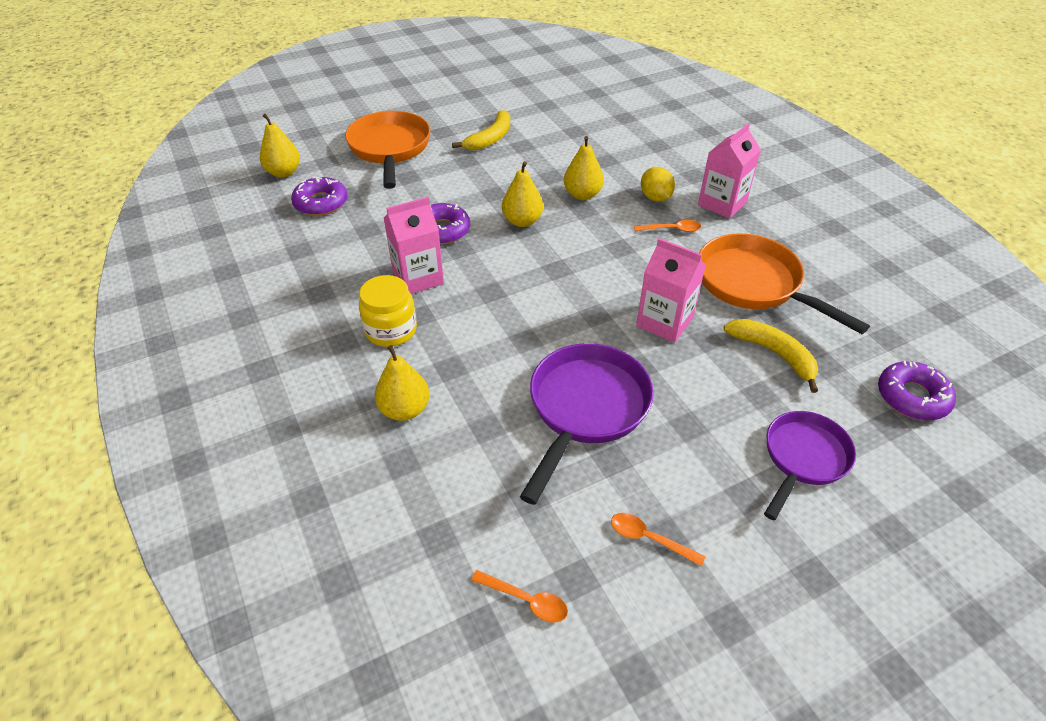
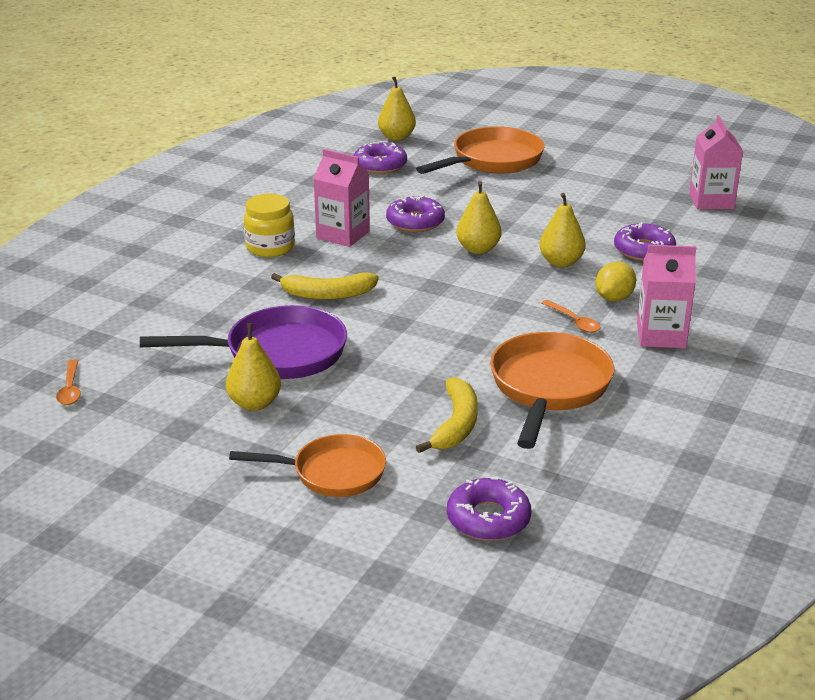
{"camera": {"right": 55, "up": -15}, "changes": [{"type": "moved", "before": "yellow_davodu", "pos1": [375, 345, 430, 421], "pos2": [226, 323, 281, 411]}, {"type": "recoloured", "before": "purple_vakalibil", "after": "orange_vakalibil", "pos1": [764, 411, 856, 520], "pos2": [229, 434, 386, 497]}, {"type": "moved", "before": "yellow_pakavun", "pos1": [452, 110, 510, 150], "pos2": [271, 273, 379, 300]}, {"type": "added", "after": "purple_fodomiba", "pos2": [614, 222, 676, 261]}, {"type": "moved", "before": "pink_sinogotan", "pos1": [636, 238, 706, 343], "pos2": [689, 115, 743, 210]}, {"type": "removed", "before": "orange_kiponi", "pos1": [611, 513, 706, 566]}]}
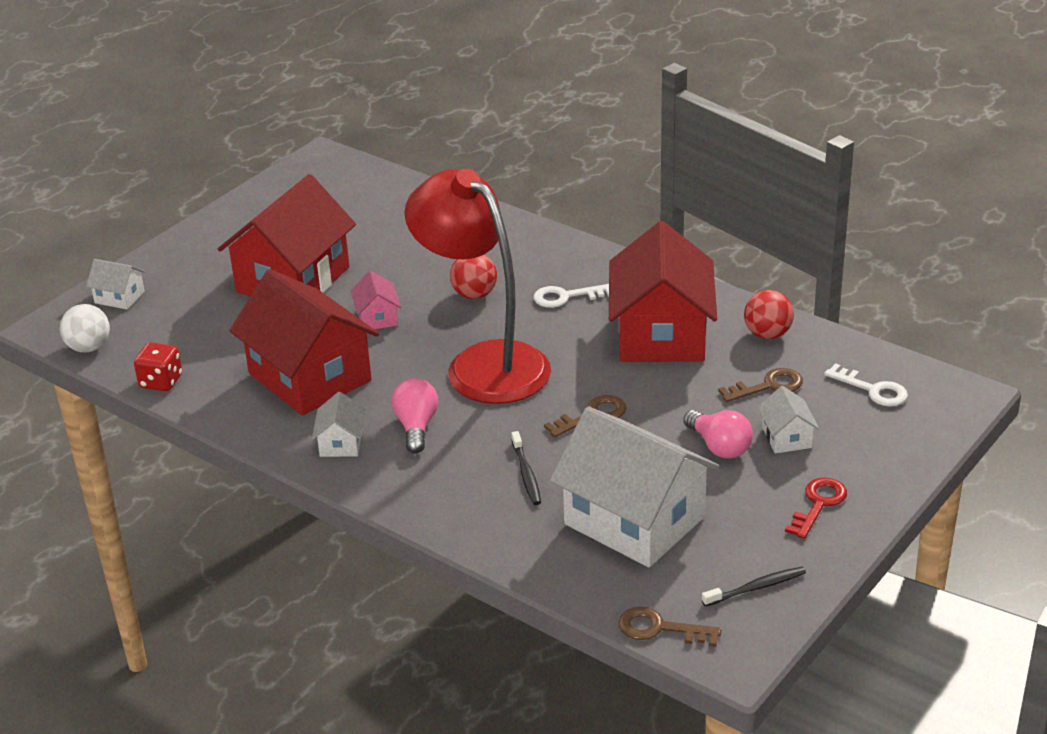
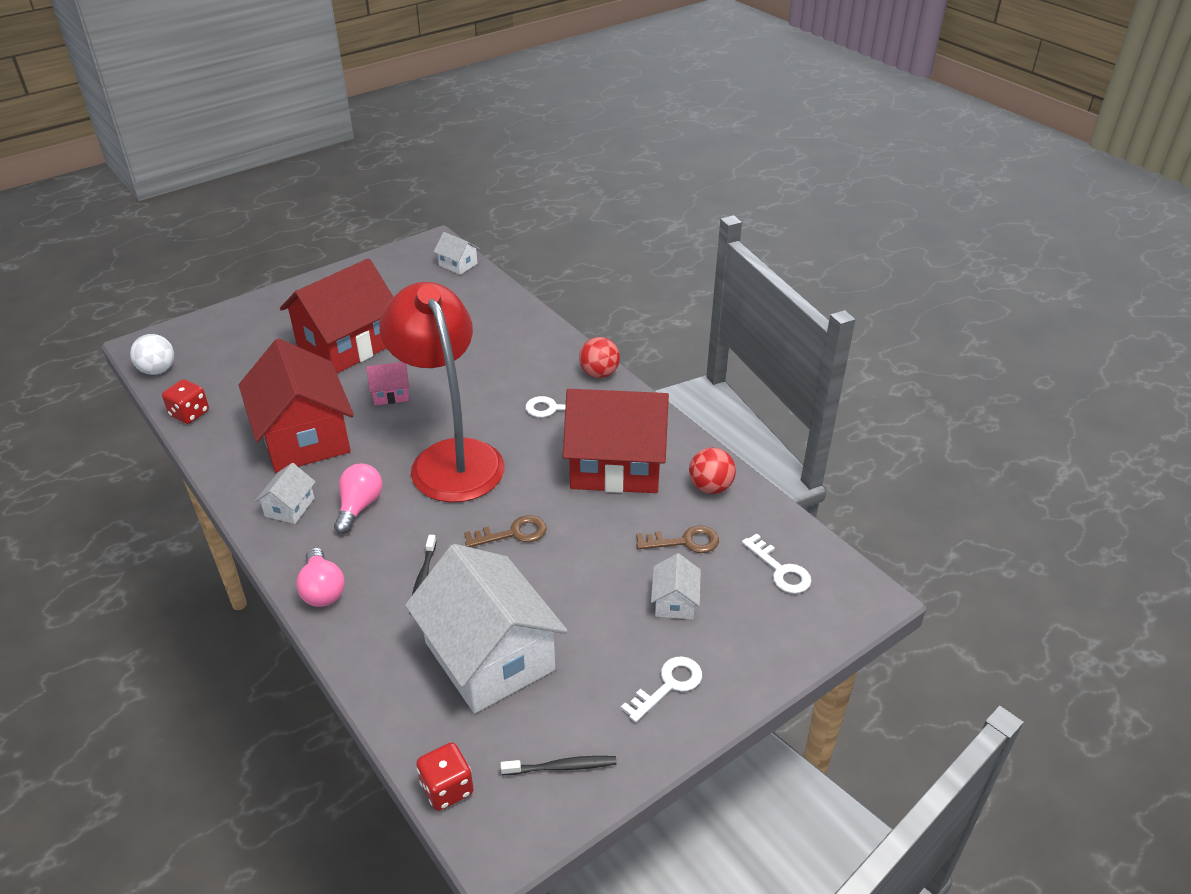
{"camera": {"right": 15, "up": 5}, "changes": [{"type": "moved", "before": "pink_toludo", "pos1": [684, 410, 753, 459], "pos2": [296, 547, 345, 607]}, {"type": "turned", "before": "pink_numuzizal", "pos1": [351, 271, 401, 329], "pos2": [366, 362, 409, 405], "turn": 75}, {"type": "replaced", "before": "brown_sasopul", "after": "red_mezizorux", "pos1": [619, 606, 722, 647], "pos2": [416, 742, 474, 811]}, {"type": "moved", "before": "white_numuzizal", "pos1": [86, 259, 145, 310], "pos2": [434, 232, 480, 275]}, {"type": "turned", "before": "red_numuzizal", "pos1": [609, 221, 717, 362], "pos2": [563, 389, 669, 493], "turn": 75}, {"type": "moved", "before": "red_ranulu", "pos1": [450, 255, 497, 299], "pos2": [579, 337, 620, 378]}, {"type": "recoloured", "before": "red_sasopul", "after": "white_sasopul", "pos1": [785, 478, 847, 539], "pos2": [621, 656, 702, 723]}]}
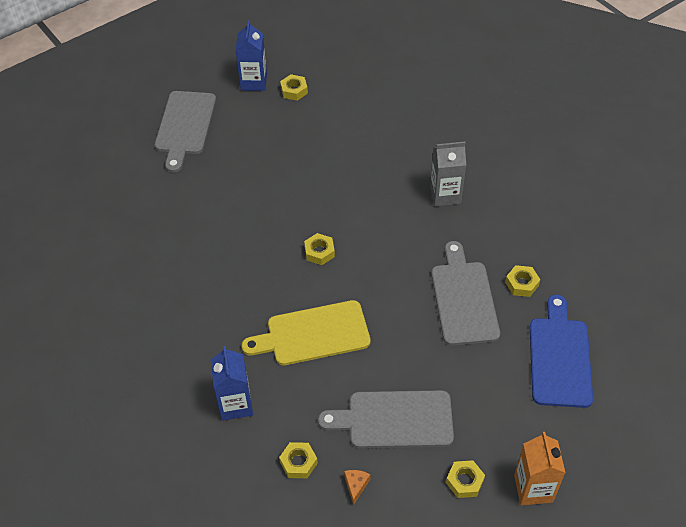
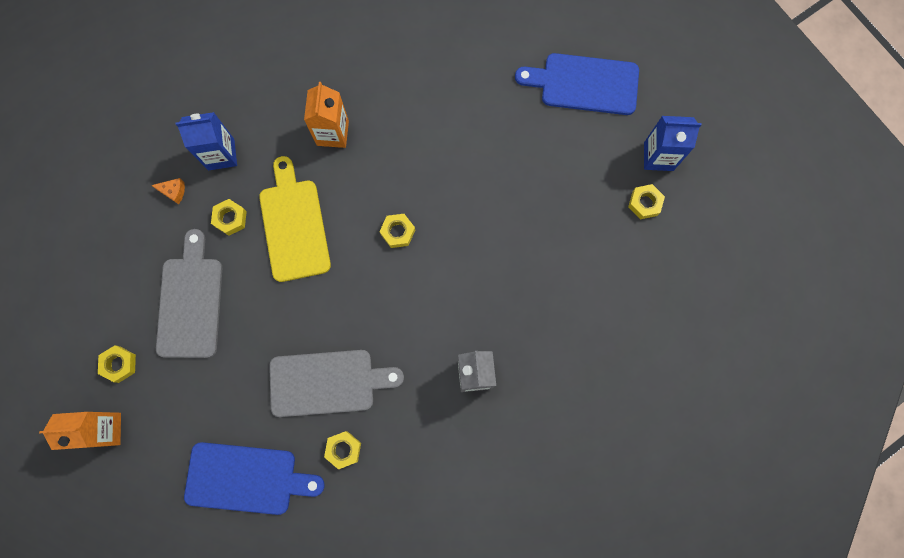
{"camera": {"right": 90, "up": 25}, "changes": [{"type": "moved", "before": "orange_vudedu", "pos1": [344, 470, 370, 505], "pos2": [151, 178, 185, 204]}, {"type": "moved", "before": "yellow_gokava", "pos1": [279, 442, 318, 478], "pos2": [211, 199, 247, 236]}, {"type": "added", "after": "orange_sinogotan", "pos2": [304, 82, 349, 148]}, {"type": "recoloured", "before": "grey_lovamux", "after": "blue_lovamux", "pos1": [155, 91, 216, 172], "pos2": [515, 53, 639, 115]}]}
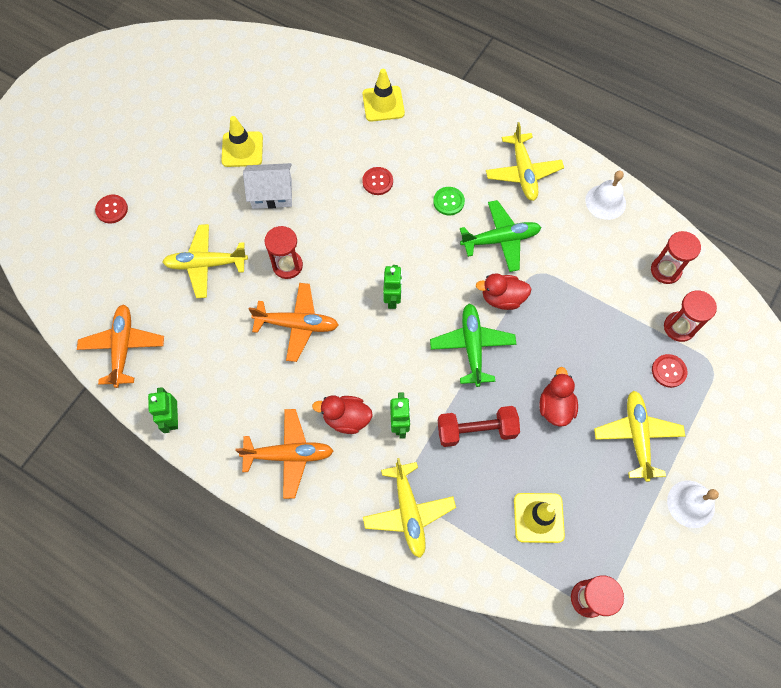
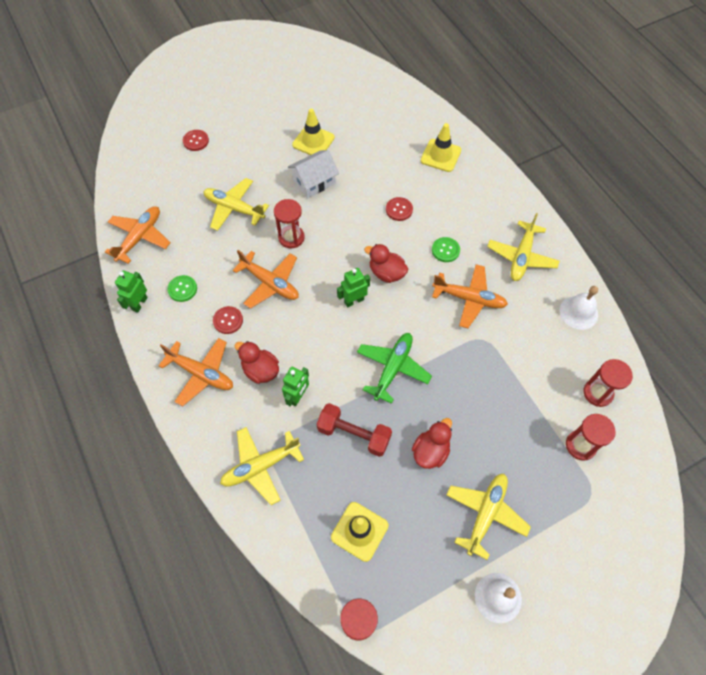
{"camera": {"right": 30, "up": -5}, "changes": [{"type": "added", "after": "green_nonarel", "pos2": [167, 275, 197, 302]}, {"type": "moved", "before": "red_nonarel", "pos1": [652, 354, 687, 388], "pos2": [213, 306, 243, 334]}, {"type": "turned", "before": "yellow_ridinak", "pos1": [363, 458, 456, 558], "pos2": [220, 427, 304, 505], "turn": 45}, {"type": "turned", "before": "white_numuzizal", "pos1": [243, 163, 292, 209], "pos2": [288, 150, 339, 198], "turn": -60}, {"type": "turned", "before": "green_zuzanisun", "pos1": [383, 265, 402, 309], "pos2": [337, 268, 370, 307], "turn": -150}, {"type": "moved", "before": "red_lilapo", "pos1": [475, 273, 532, 310], "pos2": [364, 244, 408, 283]}, {"type": "recoloured", "before": "green_ridinak", "after": "orange_ridinak", "pos1": [460, 200, 541, 272], "pos2": [432, 264, 508, 328]}]}
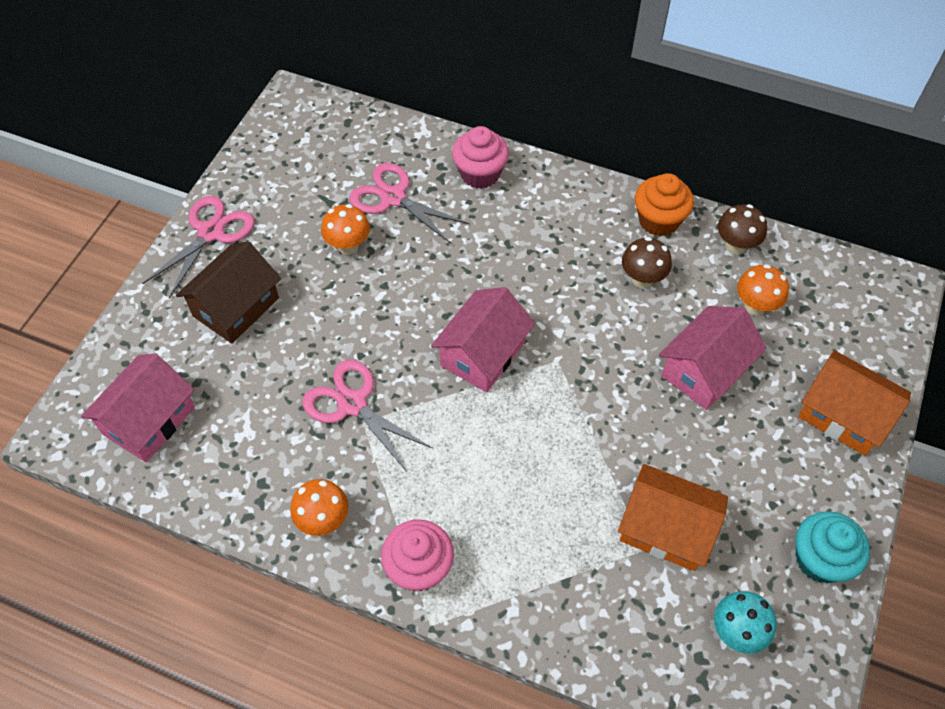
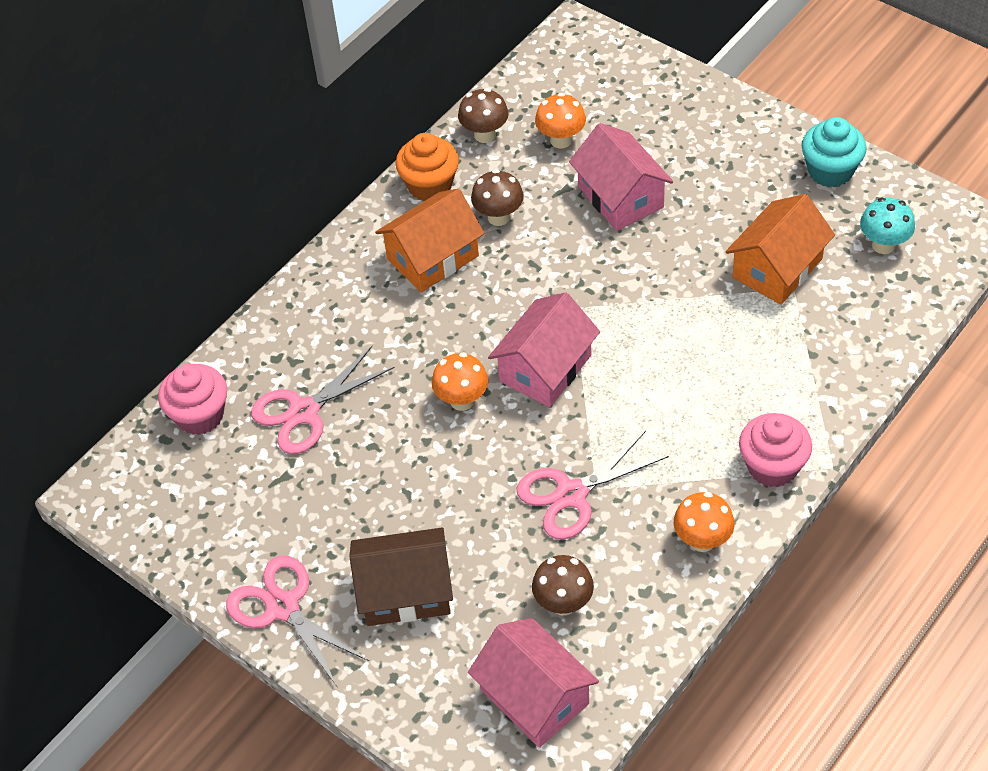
{"camera": {"right": -70, "up": -5}, "changes": [{"type": "moved", "before": "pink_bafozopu", "pos1": [452, 126, 509, 189], "pos2": [158, 364, 227, 435]}, {"type": "turned", "before": "brown_numuzizal", "pos1": [176, 241, 281, 344], "pos2": [349, 528, 453, 626], "turn": -60}, {"type": "moved", "before": "orange_numuzizal", "pos1": [798, 350, 911, 456], "pos2": [375, 189, 485, 292]}, {"type": "moved", "before": "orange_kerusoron", "pos1": [321, 204, 370, 255], "pos2": [432, 353, 488, 411]}, {"type": "turned", "before": "pink_numuzizal", "pos1": [431, 287, 535, 393], "pos2": [488, 292, 600, 407], "turn": 75}, {"type": "added", "after": "brown_kerusoron", "pos2": [532, 555, 594, 615]}]}
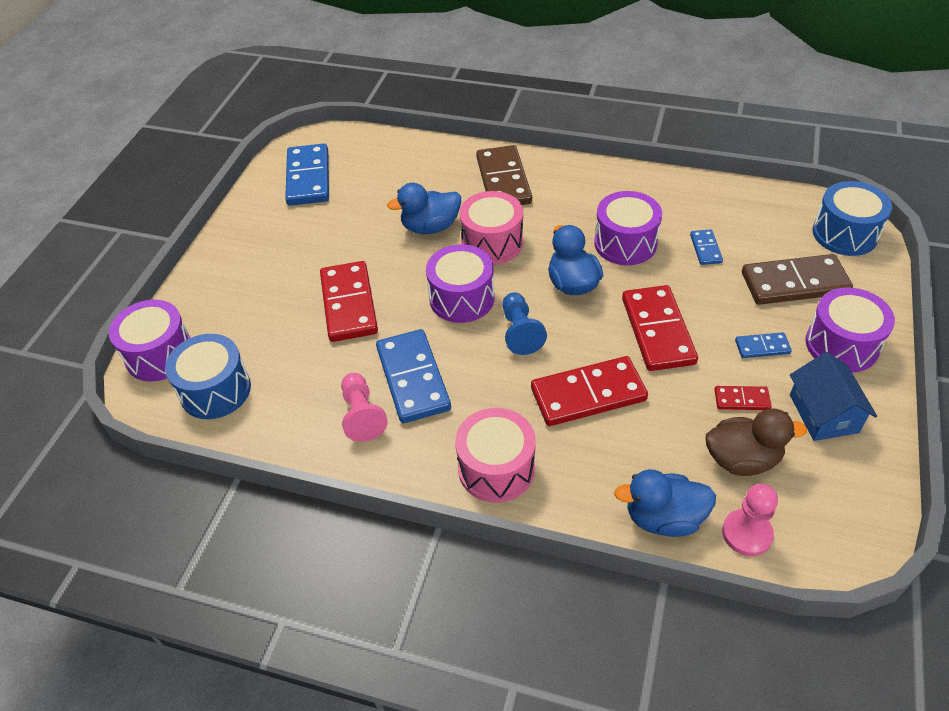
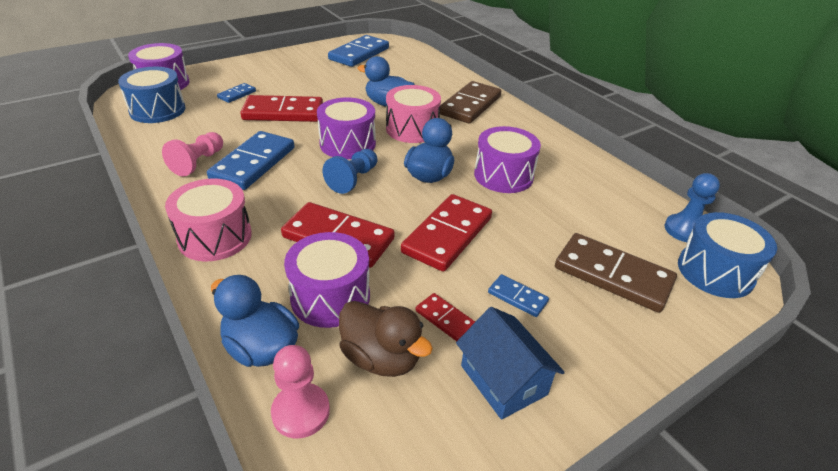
{"camera": {"right": 35, "up": -10}, "changes": [{"type": "moved", "before": "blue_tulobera", "pos1": [690, 230, 723, 265], "pos2": [217, 83, 256, 103]}, {"type": "turned", "before": "red_tulobera", "pos1": [320, 261, 378, 342], "pos2": [240, 95, 323, 122], "turn": 60}, {"type": "moved", "before": "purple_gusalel", "pos1": [805, 287, 895, 373], "pos2": [284, 232, 370, 328]}, {"type": "turned", "before": "blue_numuzizal", "pos1": [790, 352, 877, 441], "pos2": [456, 307, 565, 420], "turn": -60}, {"type": "added", "after": "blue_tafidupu", "pos2": [665, 173, 720, 242]}]}
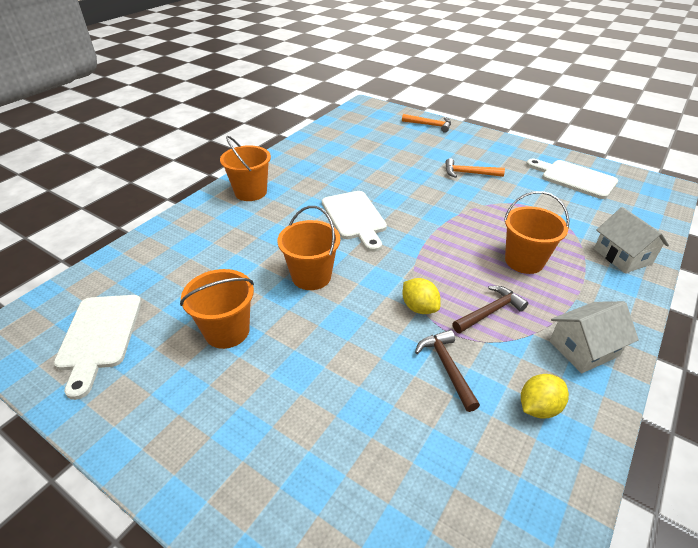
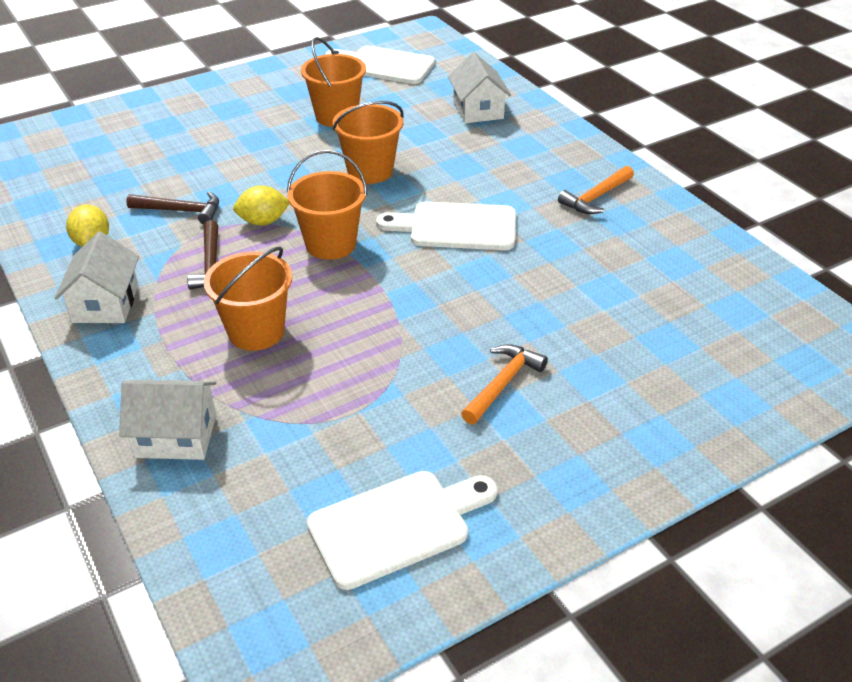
{"camera": {"right": 115, "up": 0}, "changes": [{"type": "moved", "before": "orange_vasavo", "pos1": [220, 136, 271, 201], "pos2": [287, 150, 367, 260]}, {"type": "added", "after": "white_numuzizal", "pos2": [448, 52, 511, 123]}, {"type": "moved", "before": "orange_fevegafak", "pos1": [402, 114, 451, 133], "pos2": [558, 166, 634, 214]}]}
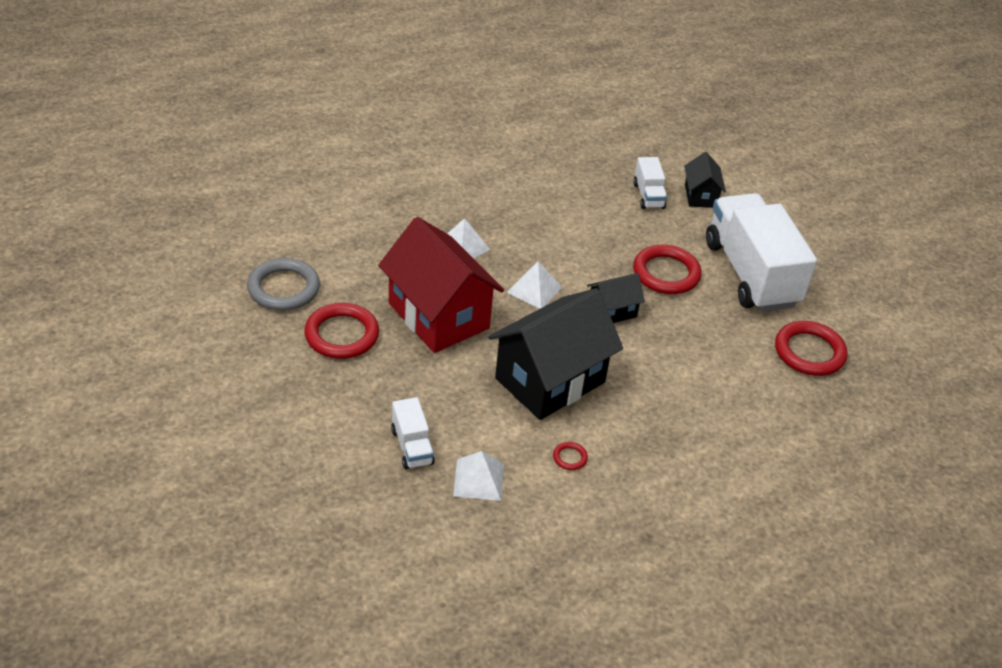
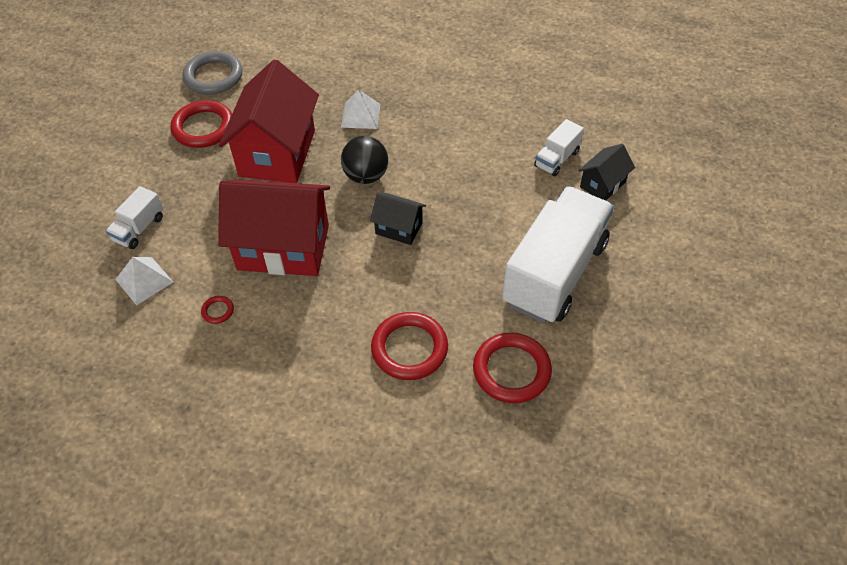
{"camera": {"right": 50, "up": 10}, "changes": [{"type": "recoloured", "before": "black_numuzizal", "after": "red_numuzizal", "pos1": [488, 288, 623, 420], "pos2": [218, 180, 330, 276]}, {"type": "replaced", "before": "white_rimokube", "after": "black_ranulu", "pos1": [506, 261, 562, 309], "pos2": [341, 136, 388, 184]}, {"type": "moved", "before": "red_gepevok", "pos1": [633, 245, 702, 294], "pos2": [371, 312, 448, 380]}]}
